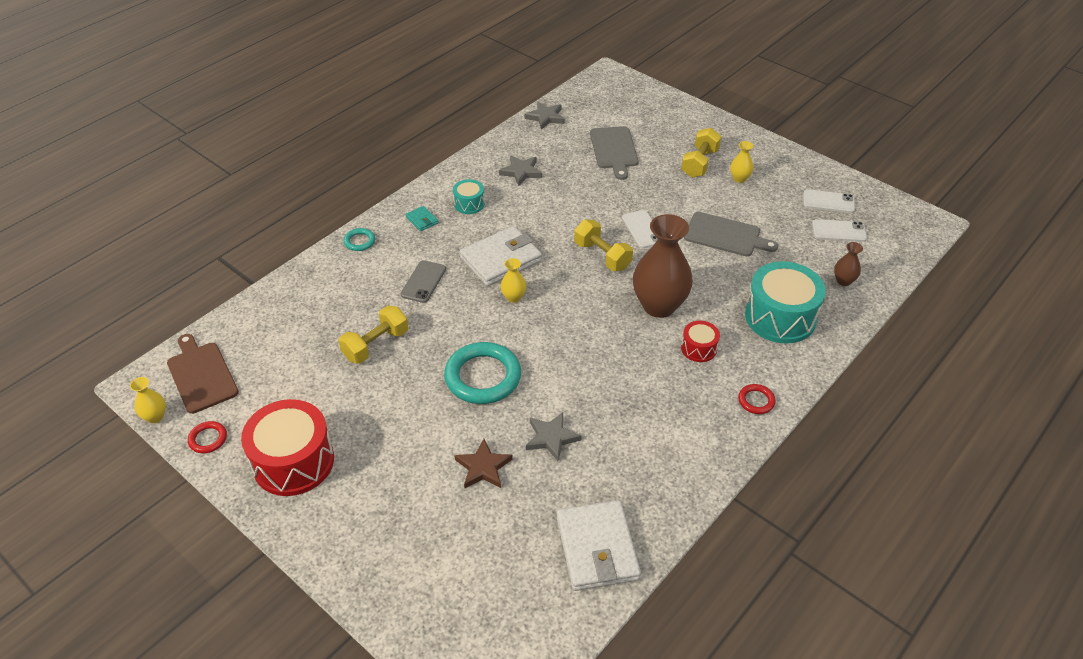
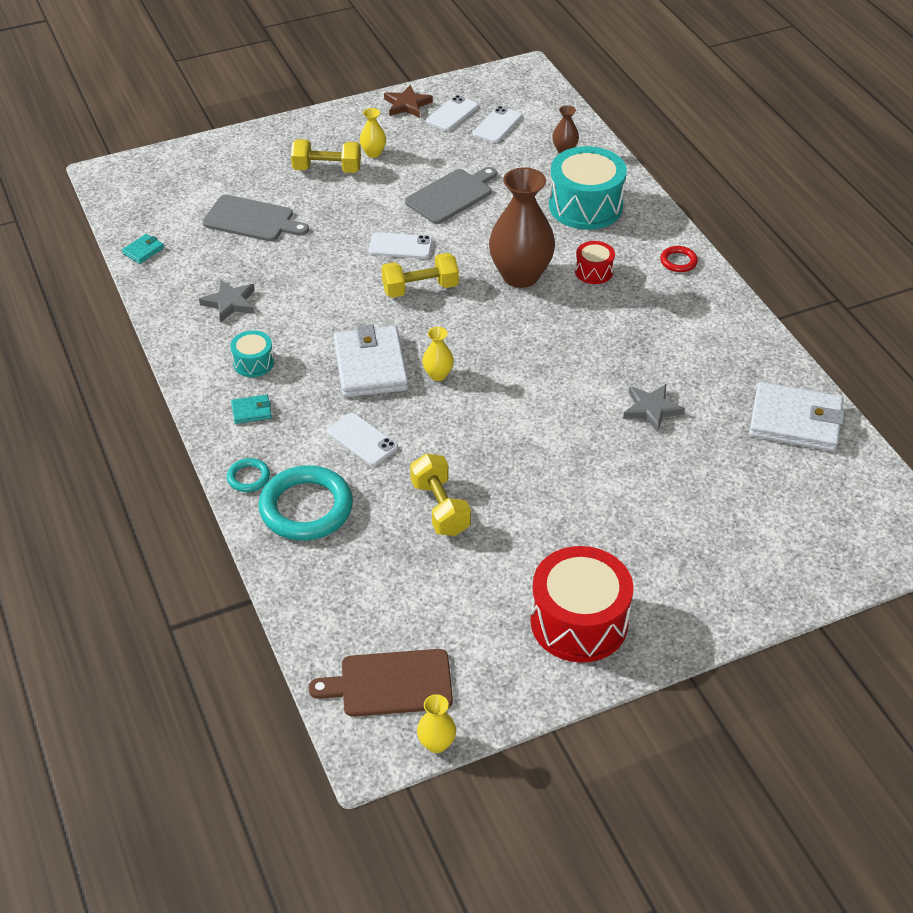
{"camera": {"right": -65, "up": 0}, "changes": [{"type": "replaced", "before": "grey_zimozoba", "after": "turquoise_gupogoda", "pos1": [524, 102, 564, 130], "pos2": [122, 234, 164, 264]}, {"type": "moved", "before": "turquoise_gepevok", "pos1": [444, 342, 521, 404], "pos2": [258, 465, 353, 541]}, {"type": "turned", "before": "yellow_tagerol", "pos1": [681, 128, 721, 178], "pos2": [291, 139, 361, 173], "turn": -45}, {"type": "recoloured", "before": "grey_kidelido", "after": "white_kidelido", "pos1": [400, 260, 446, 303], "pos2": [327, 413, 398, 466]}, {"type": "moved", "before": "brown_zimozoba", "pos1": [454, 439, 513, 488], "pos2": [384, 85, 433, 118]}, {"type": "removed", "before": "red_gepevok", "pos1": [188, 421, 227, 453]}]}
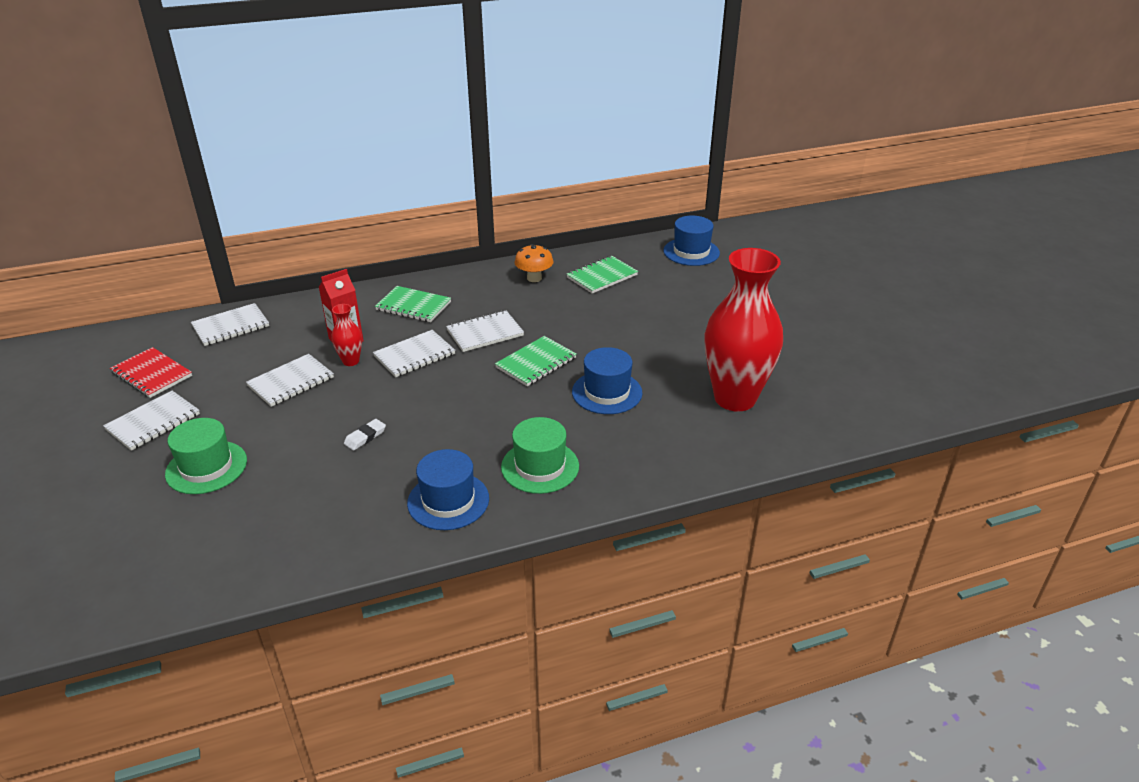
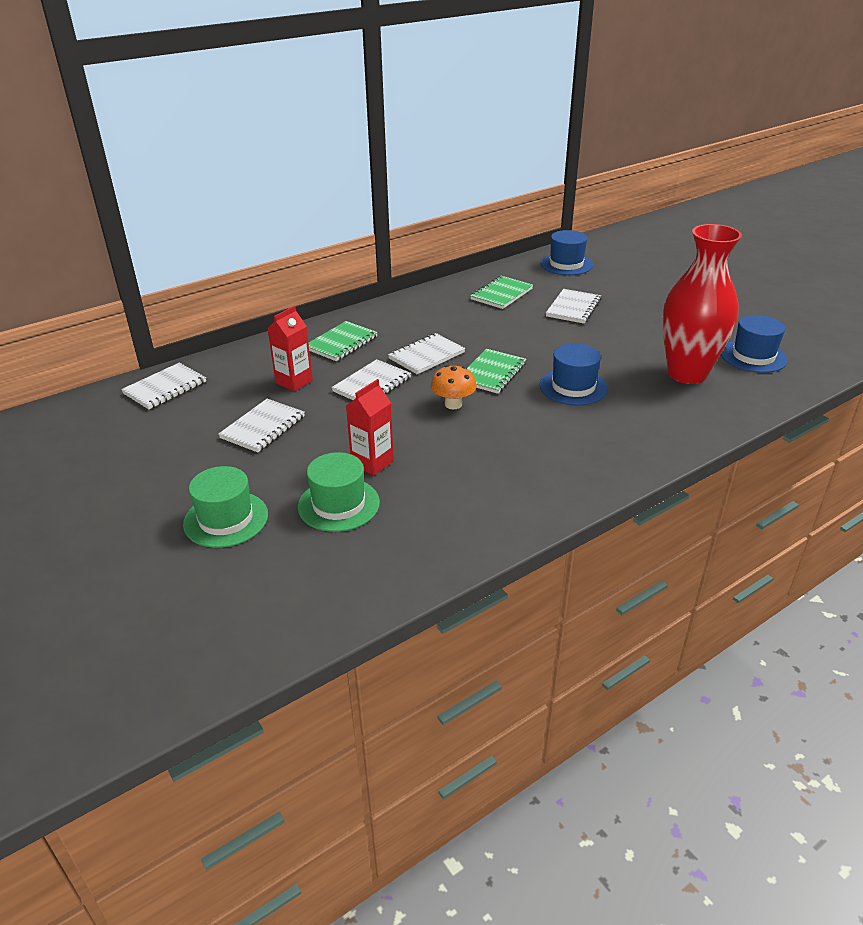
{"camera": {"right": -15, "up": 0}, "changes": [{"type": "moved", "before": "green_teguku", "pos1": [501, 417, 579, 494], "pos2": [298, 452, 380, 532]}, {"type": "turned", "before": "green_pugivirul", "pos1": [375, 286, 451, 322], "pos2": [309, 321, 378, 361], "turn": -60}, {"type": "replaced", "before": "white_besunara", "after": "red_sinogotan", "pos1": [344, 419, 386, 451], "pos2": [346, 379, 394, 476]}, {"type": "moved", "before": "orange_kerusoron", "pos1": [515, 244, 553, 282], "pos2": [431, 365, 477, 409]}, {"type": "moved", "before": "white_pugivirul", "pos1": [103, 391, 200, 451], "pos2": [546, 289, 601, 324]}, {"type": "moved", "before": "blue_teguku", "pos1": [407, 449, 489, 530], "pos2": [721, 315, 788, 373]}, {"type": "removed", "before": "red_pugivirul", "pos1": [110, 347, 192, 398]}, {"type": "removed", "before": "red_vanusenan", "pos1": [332, 304, 362, 366]}]}
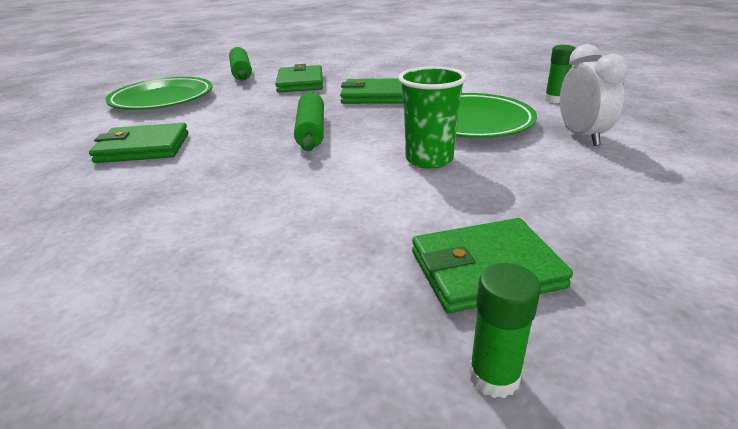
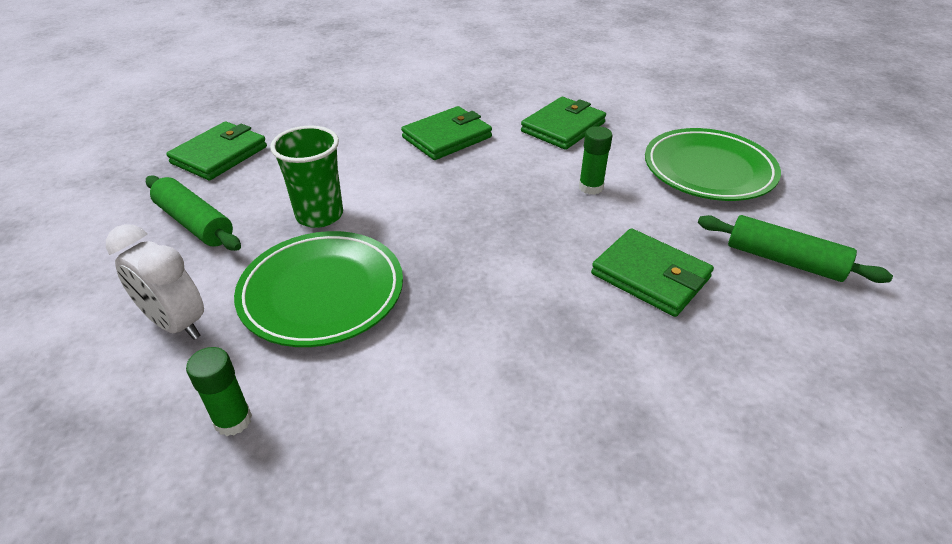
{"camera": {"right": 135, "up": 10}, "changes": [{"type": "moved", "before": "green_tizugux", "pos1": [294, 92, 324, 151], "pos2": [146, 175, 241, 251]}, {"type": "moved", "before": "green_gupogoda", "pos1": [340, 78, 403, 104], "pos2": [401, 106, 492, 160]}, {"type": "moved", "before": "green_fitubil", "pos1": [469, 263, 541, 398], "pos2": [579, 126, 613, 195]}]}
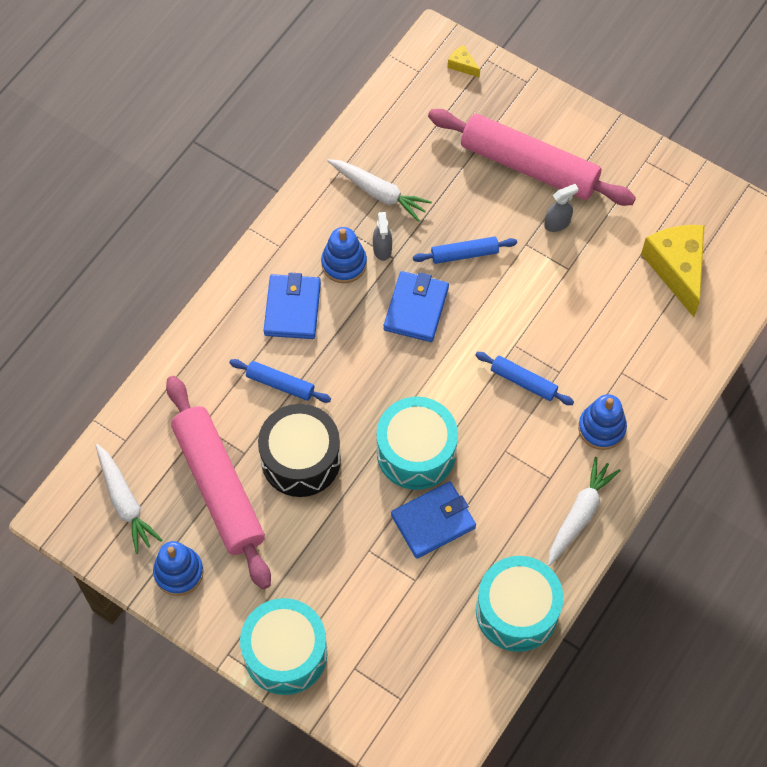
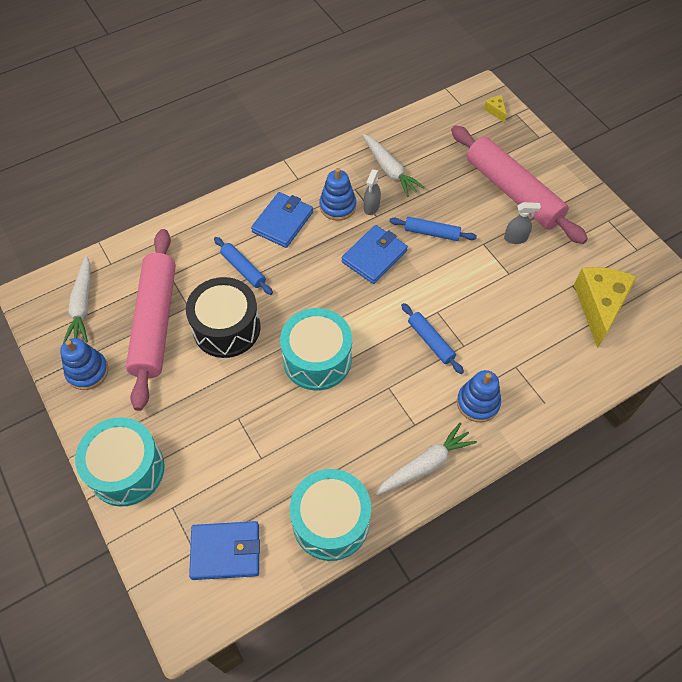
{"camera": {"right": 25, "up": -5}, "changes": [{"type": "moved", "before": "blue_gupogoda", "pos1": [391, 481, 476, 559], "pos2": [189, 521, 260, 580]}]}
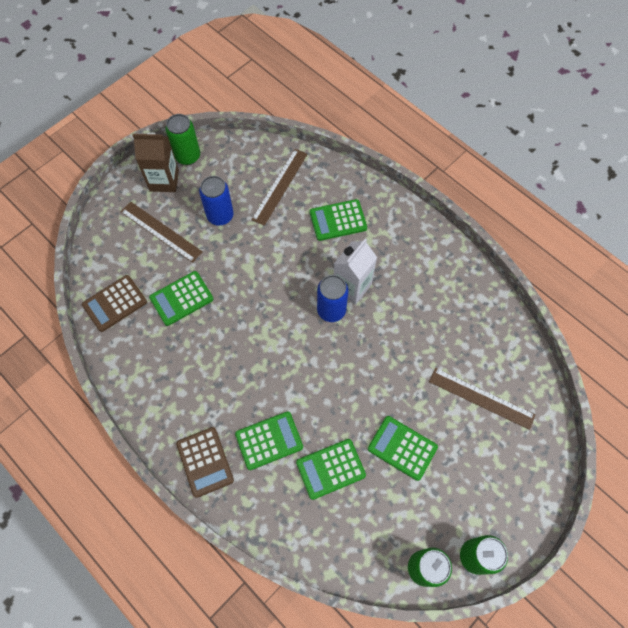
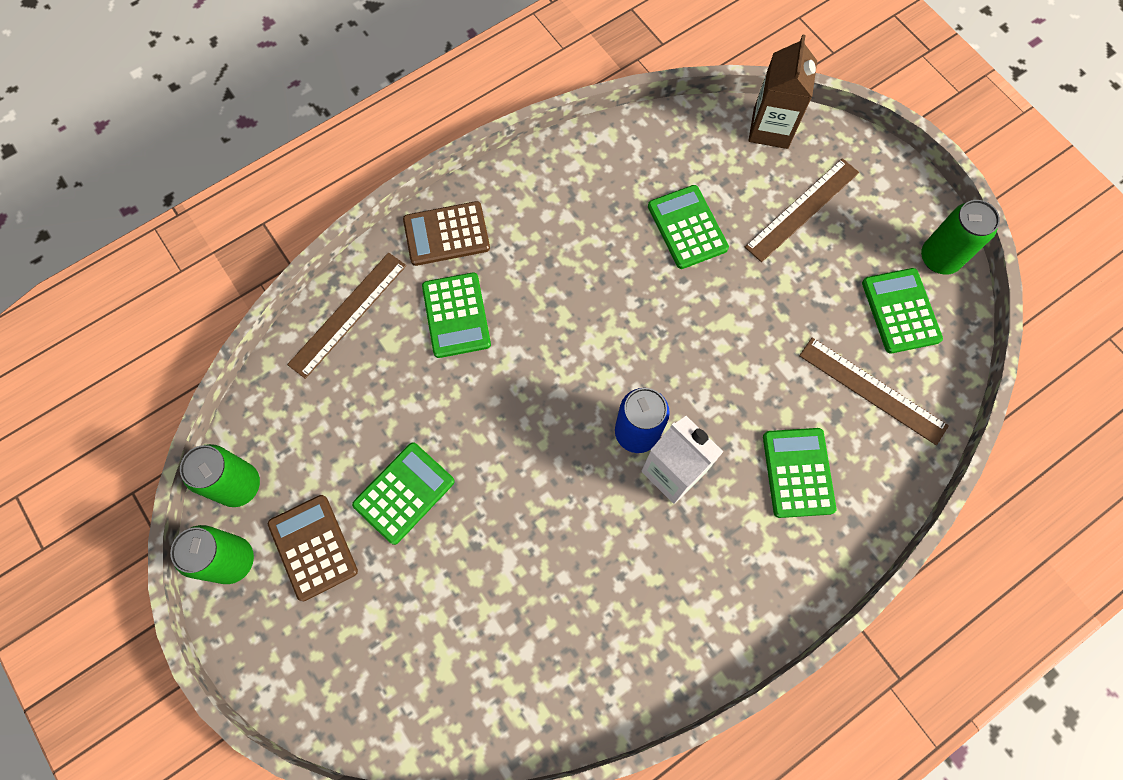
{"camera": {"right": 100, "up": 5}, "changes": [{"type": "moved", "before": "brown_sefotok", "pos1": [82, 275, 147, 332], "pos2": [268, 495, 358, 601]}, {"type": "moved", "before": "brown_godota", "pos1": [429, 368, 536, 430], "pos2": [287, 252, 406, 379]}, {"type": "moved", "before": "brown_sinogotan", "pos1": [132, 133, 179, 192], "pos2": [748, 35, 817, 149]}, {"type": "moved", "before": "green_sefotok", "pos1": [296, 439, 366, 500], "pos2": [862, 268, 943, 354]}, {"type": "removed", "before": "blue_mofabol", "pos1": [199, 176, 234, 225]}]}
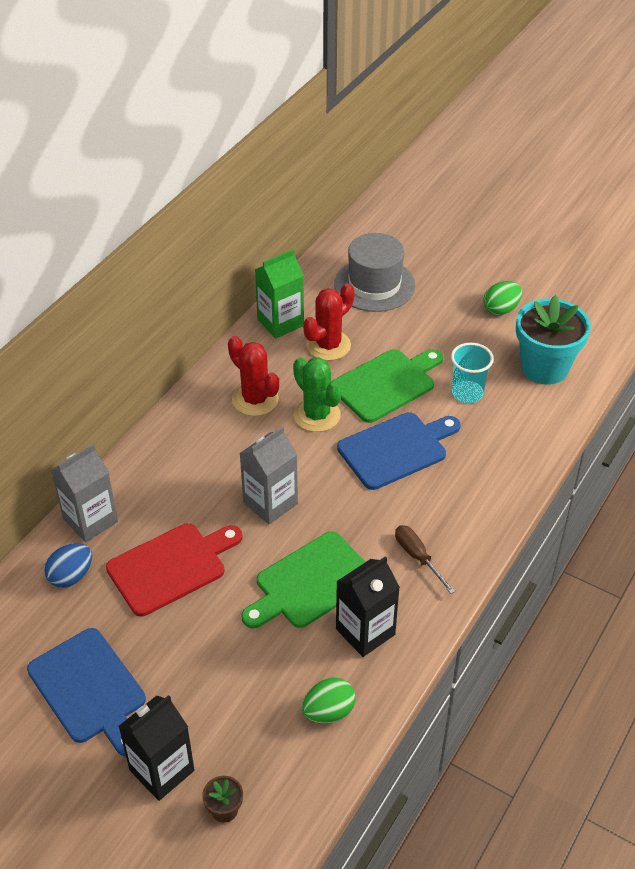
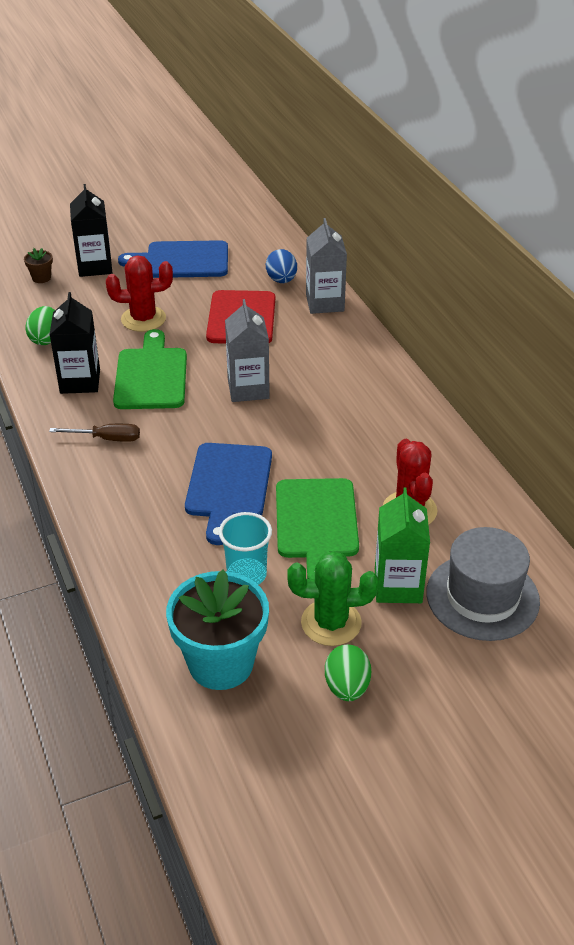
{"camera": {"right": 125, "up": -5}, "changes": [{"type": "moved", "before": "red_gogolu", "pos1": [228, 336, 279, 416], "pos2": [106, 255, 173, 332]}, {"type": "moved", "before": "green_gogolu", "pos1": [293, 357, 342, 432], "pos2": [287, 551, 379, 646]}, {"type": "moved", "before": "green_sinogotan", "pos1": [255, 249, 304, 339], "pos2": [375, 488, 430, 603]}]}
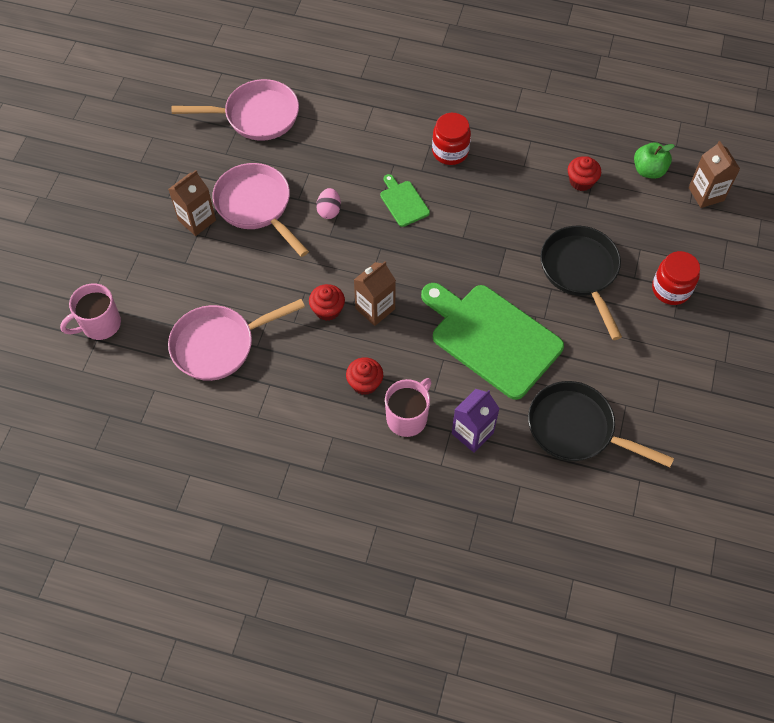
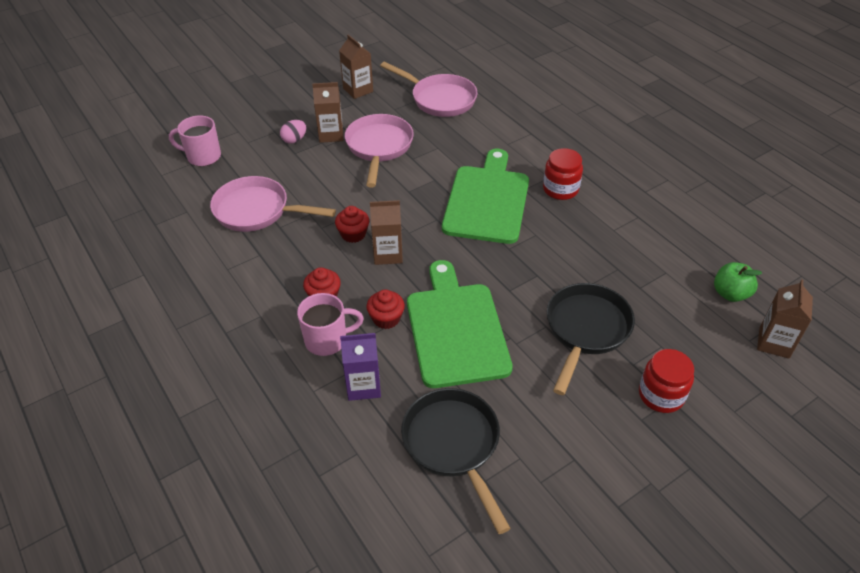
{"camera": {"right": 40, "up": -15}, "changes": [{"type": "moved", "before": "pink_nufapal", "pos1": [316, 188, 341, 219], "pos2": [280, 120, 306, 144]}, {"type": "added", "after": "brown_sinogotan", "pos2": [339, 34, 373, 99]}, {"type": "moved", "before": "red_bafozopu", "pos1": [568, 156, 601, 191], "pos2": [367, 290, 405, 329]}, {"type": "resized", "before": "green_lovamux", "pos1": [380, 174, 430, 227], "pos2": [442, 149, 529, 244], "scale": 2.23}]}
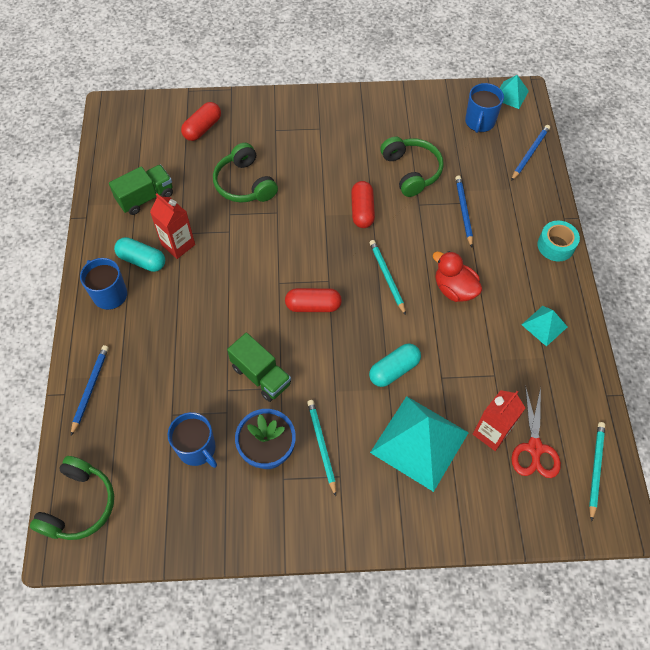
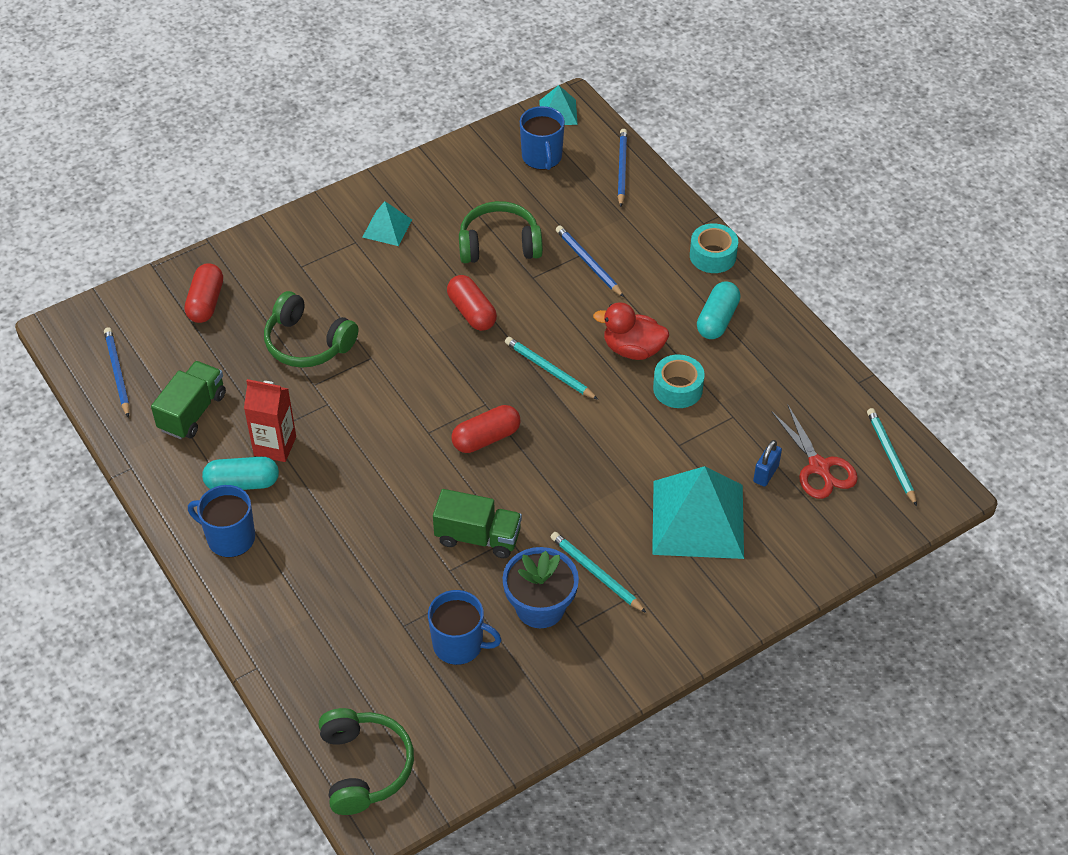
{"camera": {"right": -30, "up": -10}, "changes": [{"type": "moved", "before": "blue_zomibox", "pos1": [71, 345, 109, 436], "pos2": [104, 327, 130, 418]}, {"type": "moved", "before": "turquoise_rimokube", "pos1": [522, 306, 568, 347], "pos2": [362, 201, 412, 246]}, {"type": "turned", "before": "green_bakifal", "pos1": [380, 137, 444, 197], "pos2": [459, 201, 543, 263], "turn": -45}, {"type": "added", "after": "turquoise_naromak", "pos2": [653, 354, 705, 408]}, {"type": "moved", "before": "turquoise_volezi", "pos1": [369, 343, 421, 387], "pos2": [697, 282, 741, 339]}, {"type": "replaced", "before": "red_sinogotan", "after": "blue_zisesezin", "pos1": [473, 390, 525, 451], "pos2": [753, 440, 782, 487]}]}
